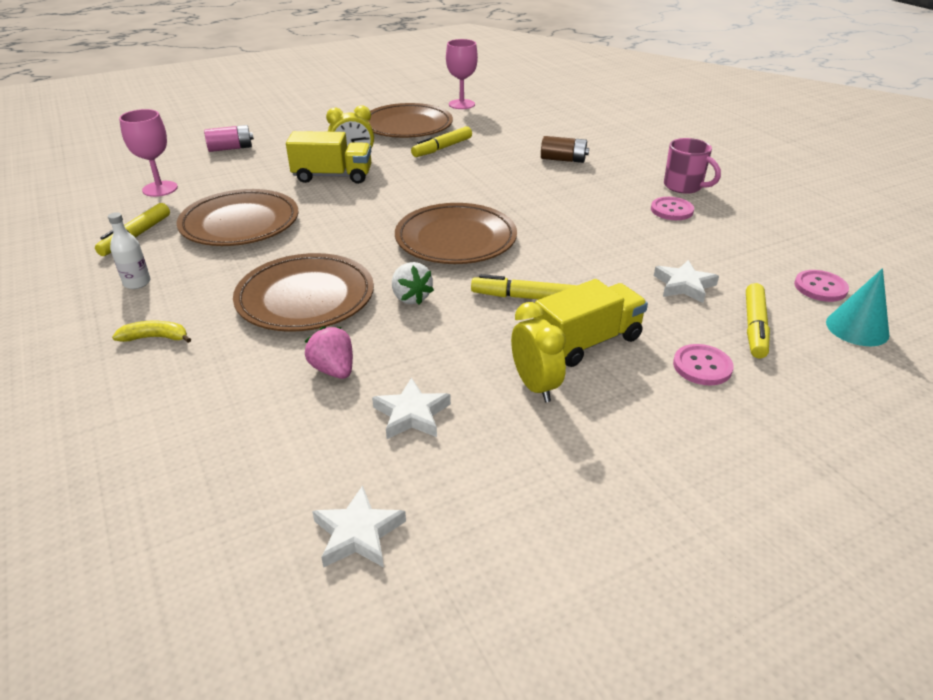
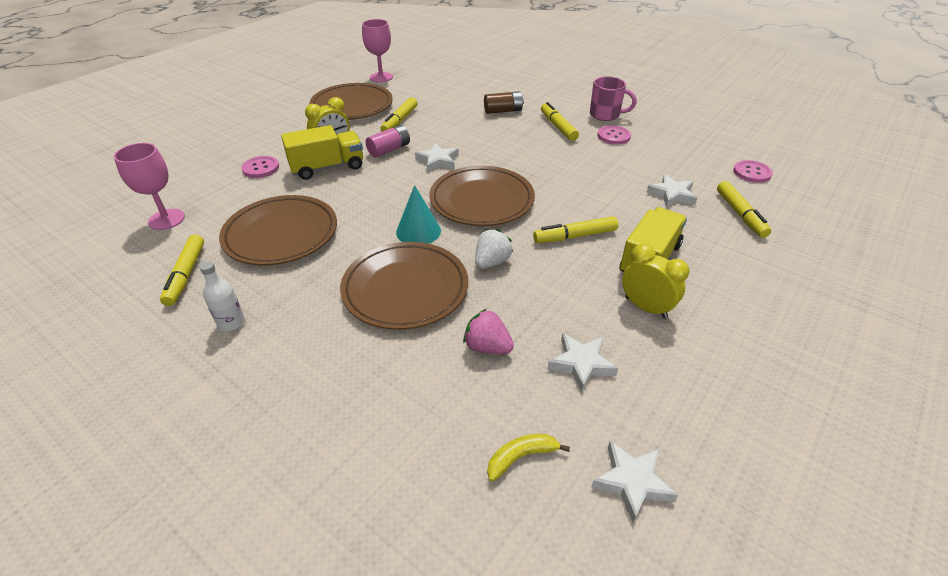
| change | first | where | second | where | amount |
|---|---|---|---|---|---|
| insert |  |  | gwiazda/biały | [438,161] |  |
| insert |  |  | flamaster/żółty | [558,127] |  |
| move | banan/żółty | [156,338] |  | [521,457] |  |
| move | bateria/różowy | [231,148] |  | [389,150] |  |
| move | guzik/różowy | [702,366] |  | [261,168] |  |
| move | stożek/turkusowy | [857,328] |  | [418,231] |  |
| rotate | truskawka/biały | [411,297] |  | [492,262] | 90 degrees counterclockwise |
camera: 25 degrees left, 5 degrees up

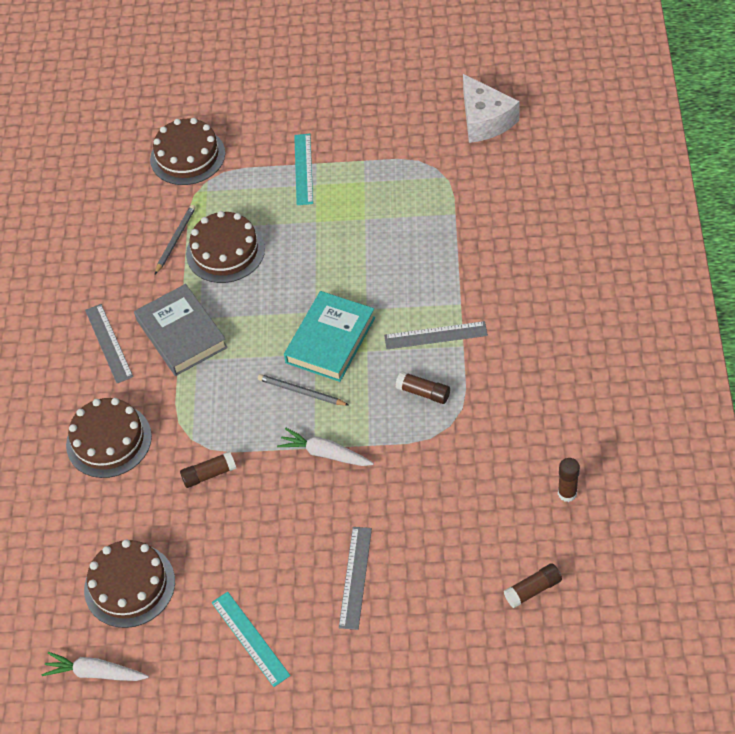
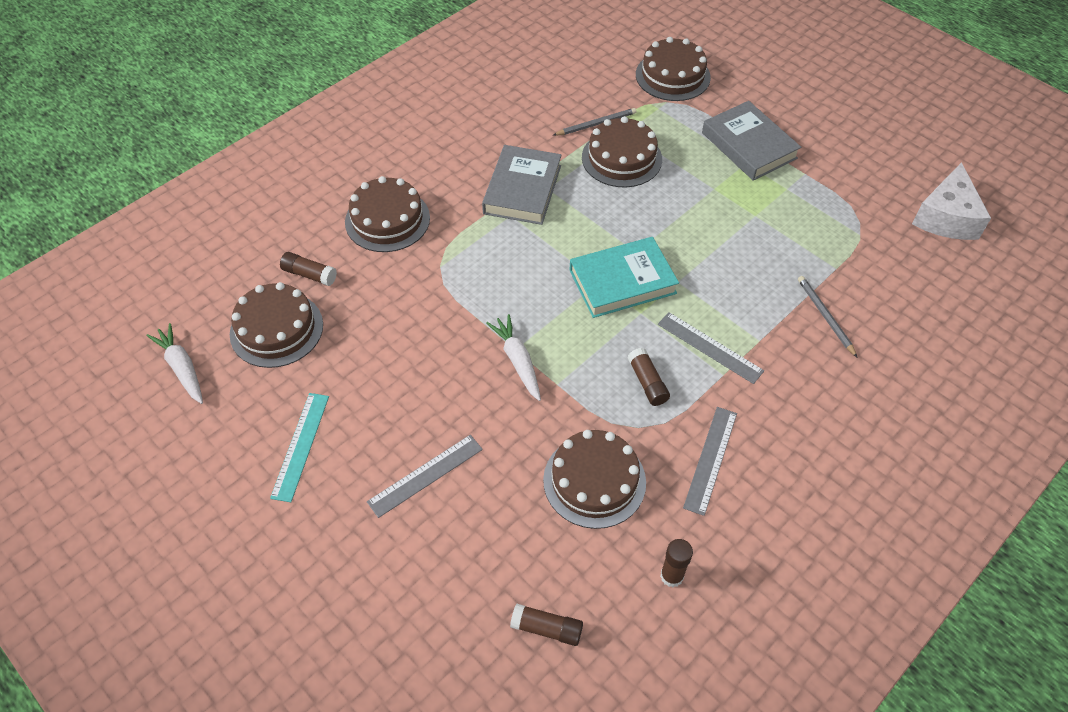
| change | first | where | second | where | amount |
|---|---|---|---|---|---|
| insert |  |  | tort/brązowy | [594,481] |  |
| move | linijka/szary | [109,343] |  | [711,459] |  |
| move | klej w sztyfcie/brązowy | [209,474] |  | [309,274] |  |
| move | ołówek/szary | [301,392] |  | [825,316] |  |
| replace | linijka/turkusowy | [303,169] | książka/szary | [749,145] |  |
camera: 40 degrees right, 0 degrees up

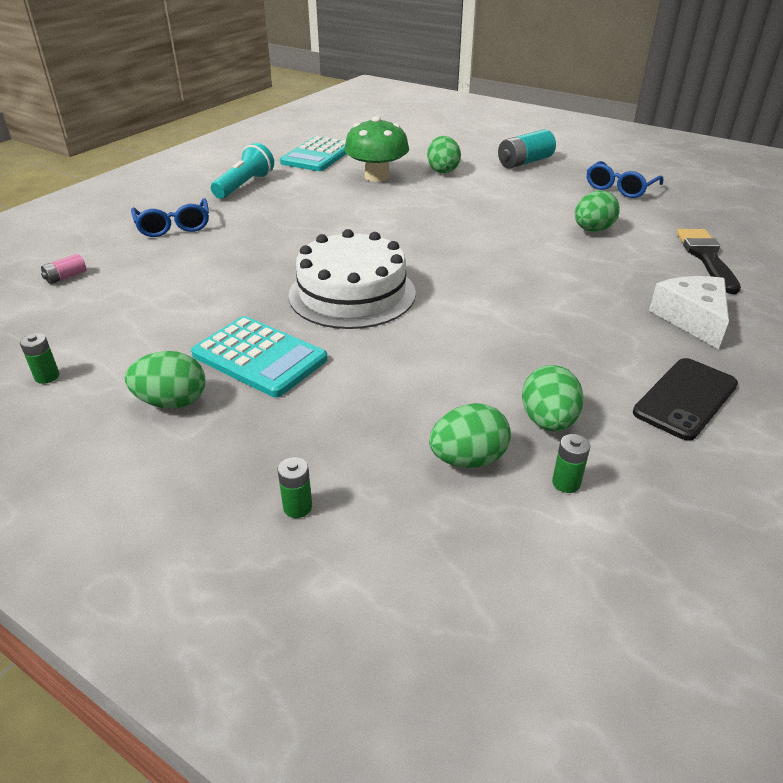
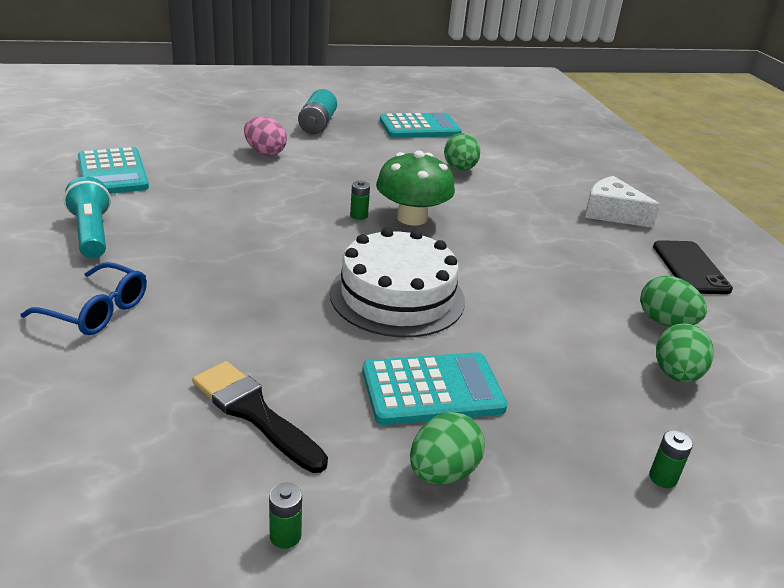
| change | first | where | second | where | amount |
|---|---|---|---|---|---|
| delete | bateria/różowy | [66,277] |  |  |  |
| move | grzyb/zielony | [377,177] |  | [412,218] |  |
| move | bateria/zielony | [566,483] |  | [359,215] |  |
| move | pędzel/czarny | [706,257] |  | [254,413] |  |
| replace | okulary/niebieski | [620,188] | kalkulator/turkusowy | [419,127] |  |
| recolor | jajko/zielony | [442,170] | jajko/różowy | [265,152] |  |
camera: 50 degrees left, 5 degrees down

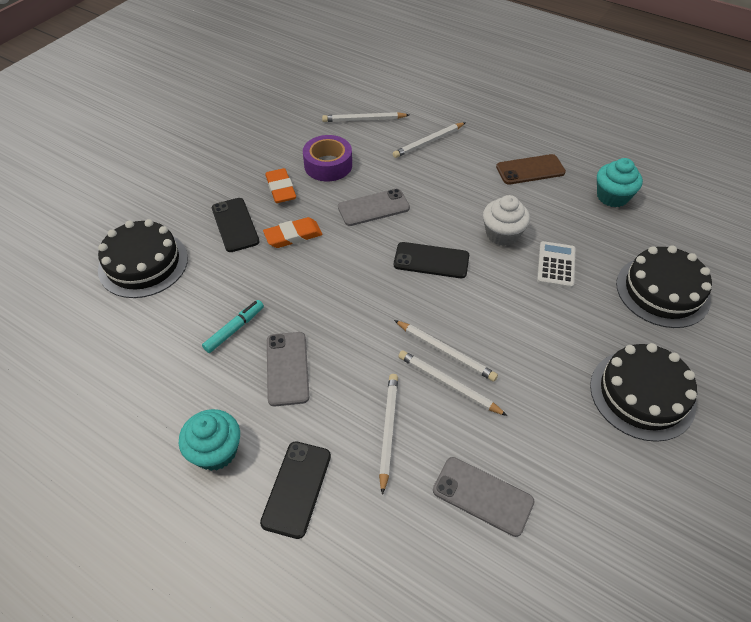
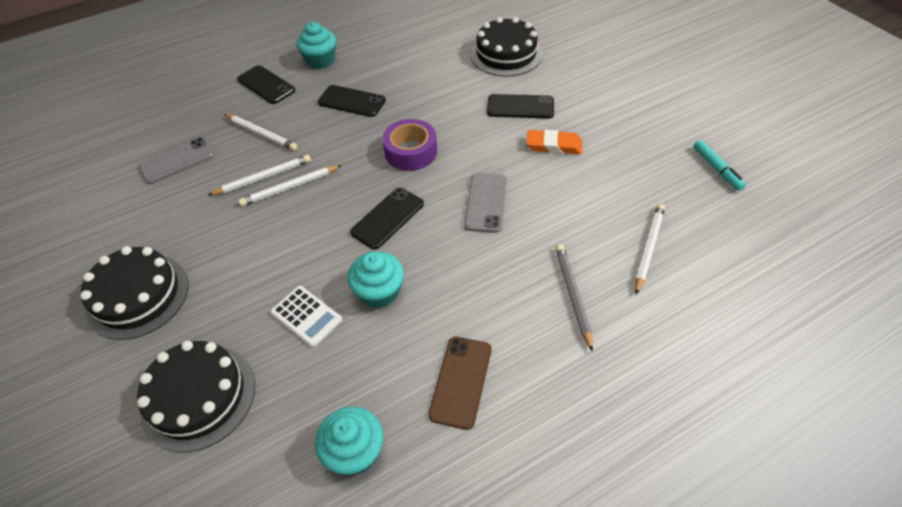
| change | first | where | second | where | amount |
|---|---|---|---|---|---|
| delete | gumka do mazania/pomarańczowy | [293,236] |  |  |  |
| move | flamaster/turkusowy | [234,329] |  | [716,169] |  |
| move | taśma klejąca/fioletowy | [328,165] |  | [411,152] |  |
| recolor | telefon/szary | [287,368] | telefon/czarny | [351,101] |  |
| recolor | ołówek/biały | [428,142] | ołówek/szary | [573,295] |  |
| recolor | muffinka/biały | [502,234] | muffinka/turkusowy | [379,292] |  |
camera: 120 degrees right, 0 degrees up

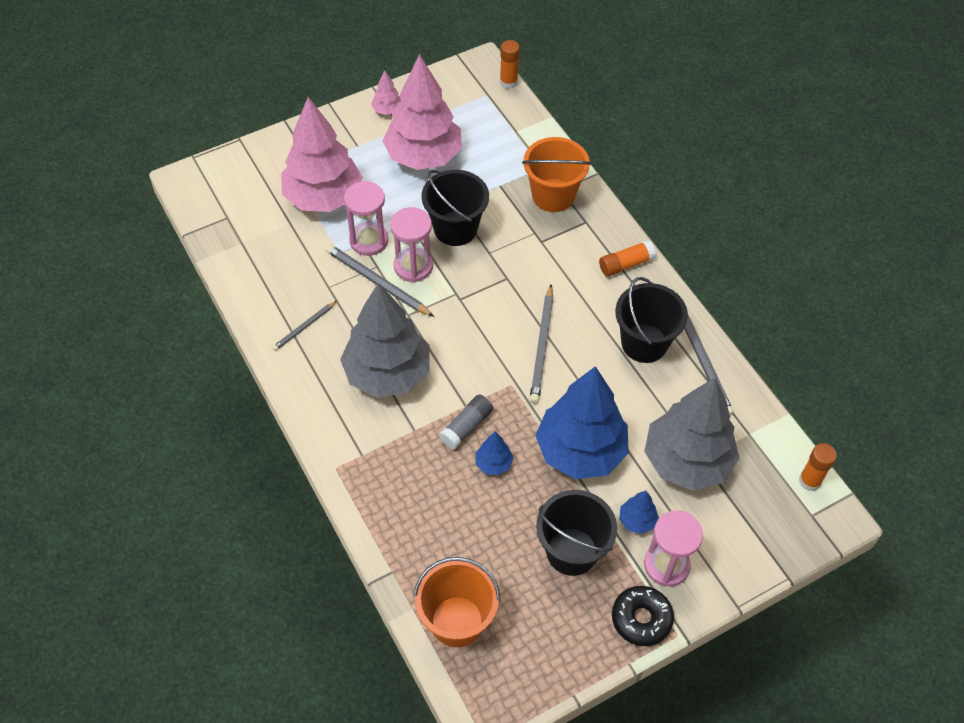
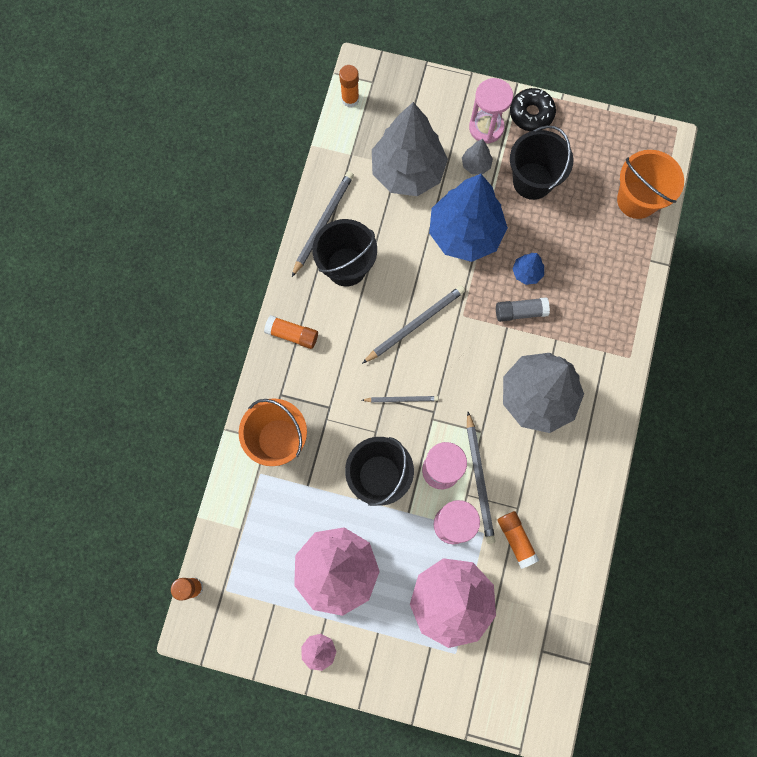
| change | first | where | second | where | amount |
|---|---|---|---|---|---|
| insert |  |  | klej w sztyfcie/pomarańczowy | [516,539] |  |
| move | ołówek/szary | [304,327] |  | [401,399] |  |
| recolor | drzewko/niebieski | [637,520] | drzewko/szary | [476,165] |  |
camera: 135 degrees left, 20 degrees up

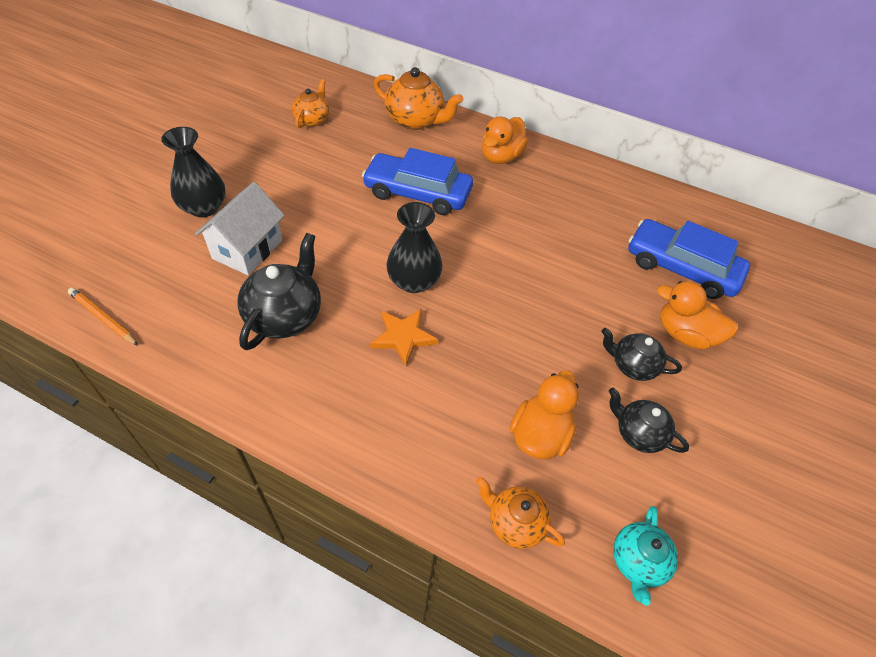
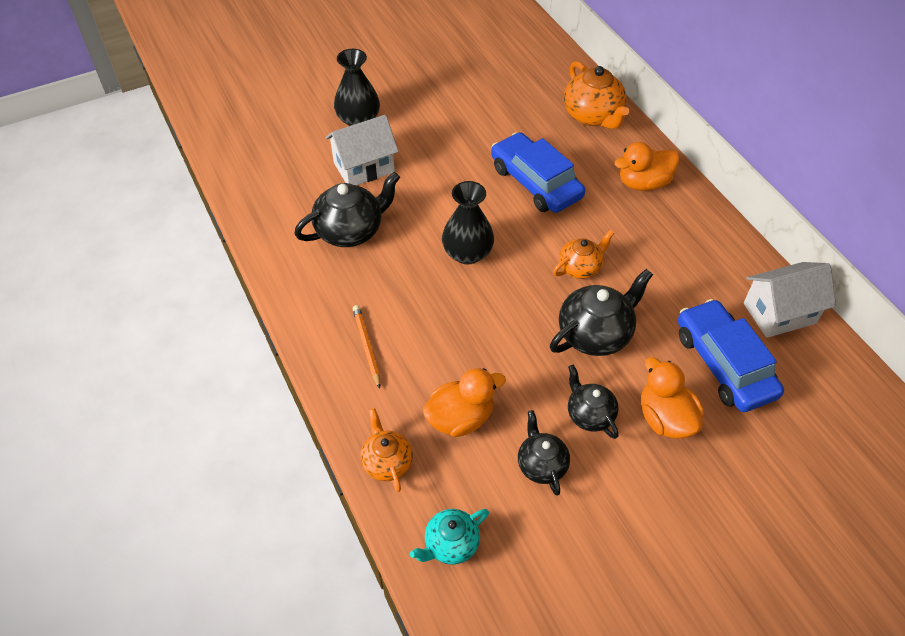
| change | first | where | second | where | amount |
|---|---|---|---|---|---|
| delete | gwiazda/pomarańczowy | [403,337] |  |  |  |
| insert |  |  | imbryk/czarny | [595,334] |  |
| insert |  |  | domek/biały | [779,313] |  |
| move | ołówek/pomarańczowy | [103,318] |  | [367,346] |  |
| move | imbryk/pomarańczowy | [312,120] |  | [580,267] |  |
camera: 40 degrees right, 0 degrees up

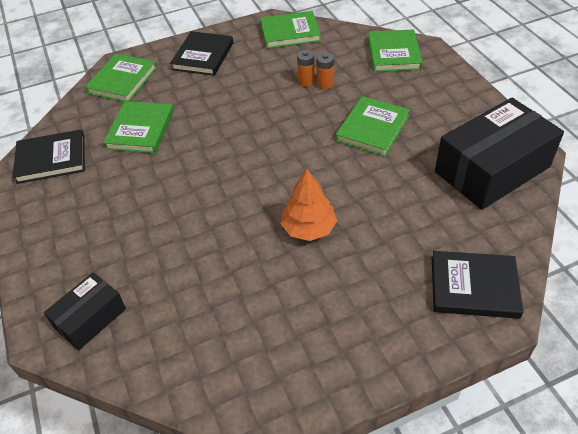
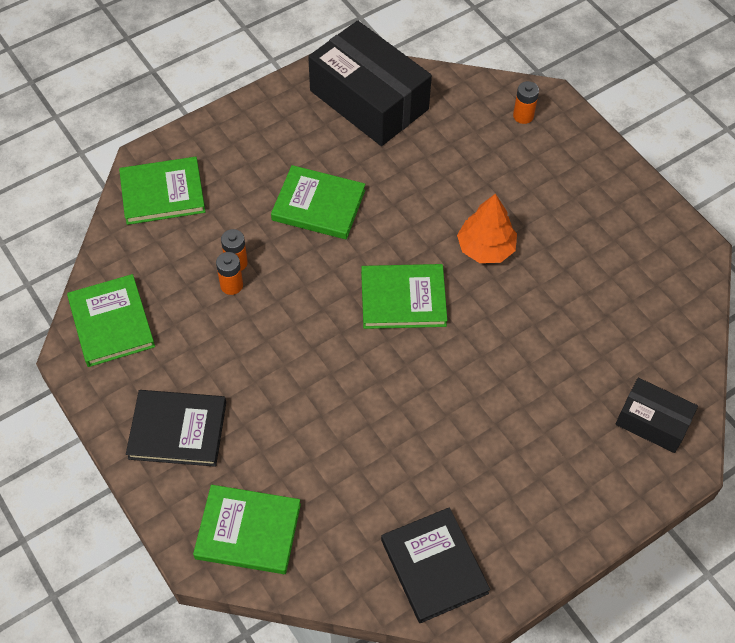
| change | first | where | second | where | amount |
|---|---|---|---|---|---|
| move | książka/zielony | [140,130] |  | [403,299] |  |
| replace | książka/czarny | [474,287] | bateria/pomarańczowy | [523,116] |  |
camera: 105 degrees left, 10 degrees up

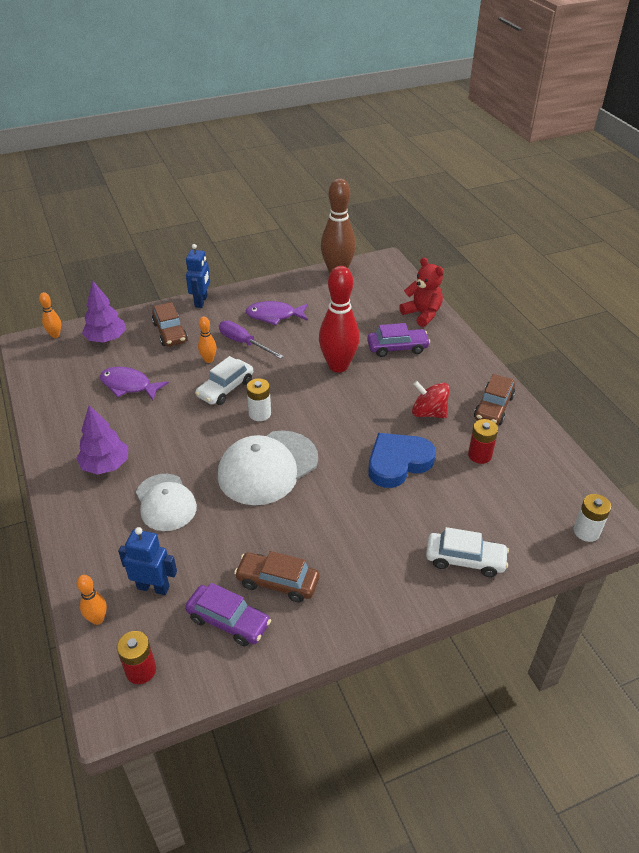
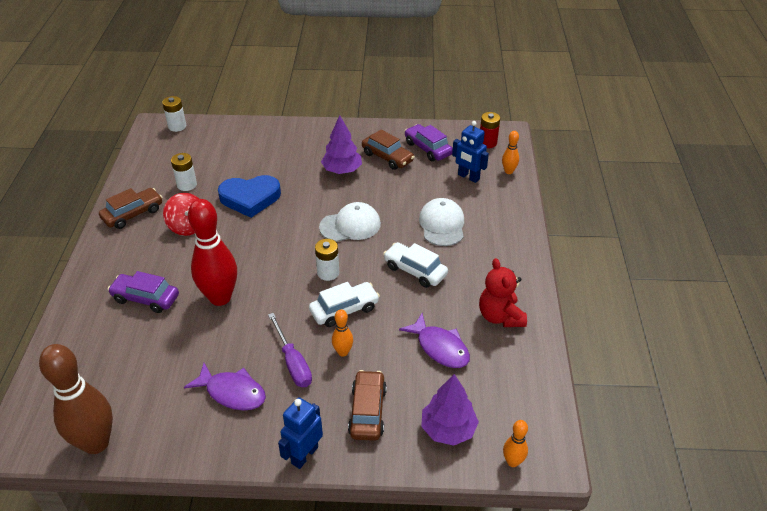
| change | first | where | second | where | amount |
|---|---|---|---|---|---|
| move | drzewko/fioletowy | [105,465] |  | [342,170] |  |
| move | miś/czerwony | [422,314] |  | [500,316] |  |
| move | samochód/biały | [465,560] |  | [415,270] |  |
| recolor | bateria/czerwony | [479,455] | bateria/biały | [187,185] |  |
| resize | czapka/biały | [267,467] |  | [350,225] | x0.67 |
camera: 155 degrees left, 0 degrees up

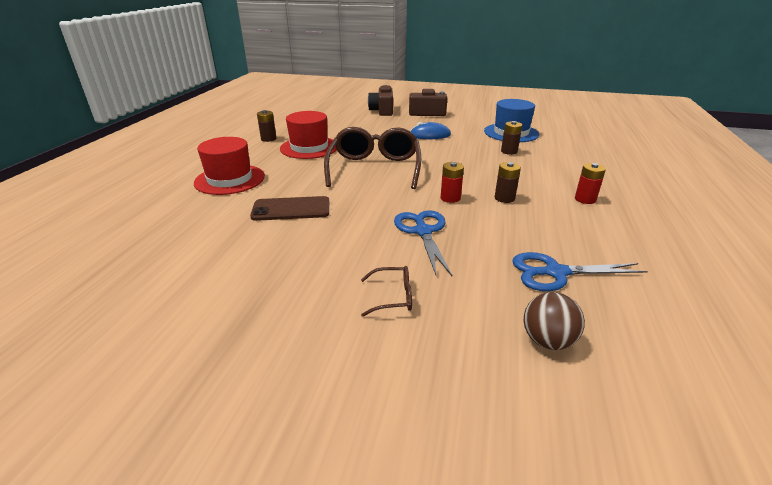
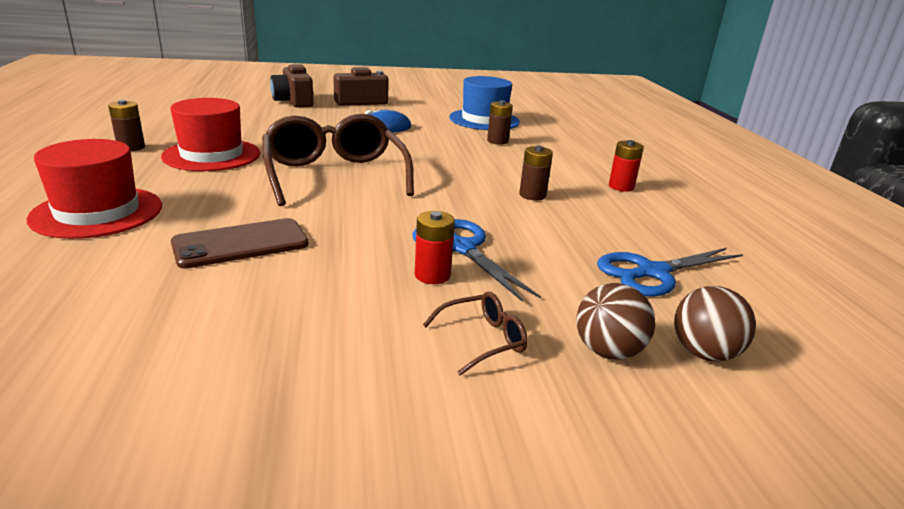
| change | first | where | second | where | amount |
|---|---|---|---|---|---|
| insert |  |  | piłka/brązowy | [608,351] |  |
| move | bateria/czerwony | [450,198] |  | [432,275] |  |
camera: 25 degrees left, 5 degrees down

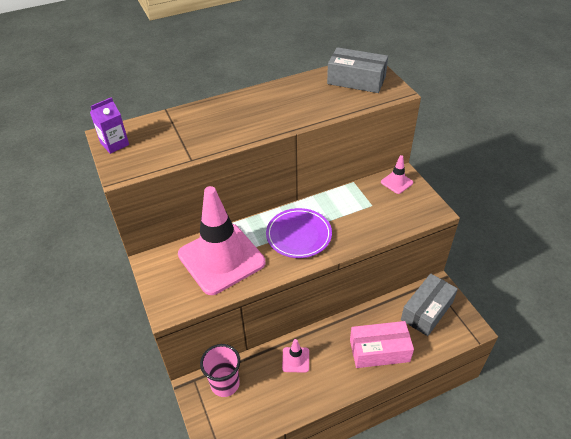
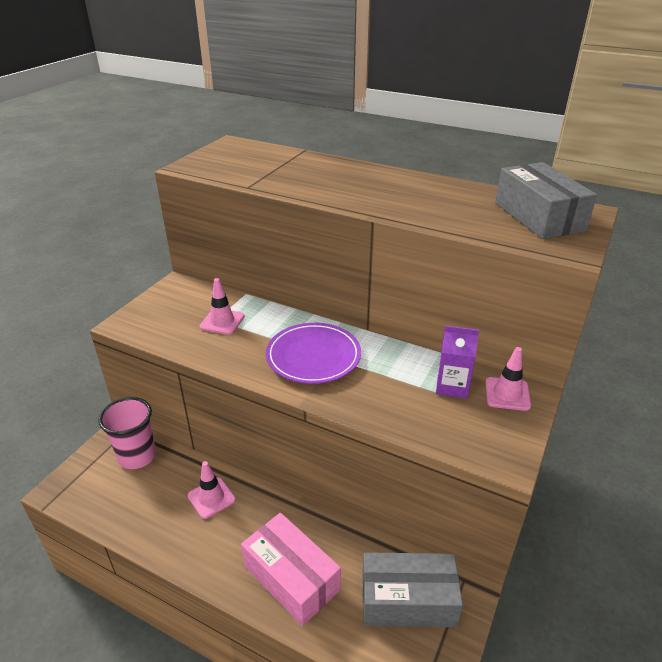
| change | first | where | second | where | amount |
|---|---|---|---|---|---|
| move | karton mleka/fioletowy | [114,144] |  | [452,386] |  |
| resize | pachołek/różowy | [221,258] |  | [222,321] | x0.40 |
camera: 50 degrees right, 10 degrees down

